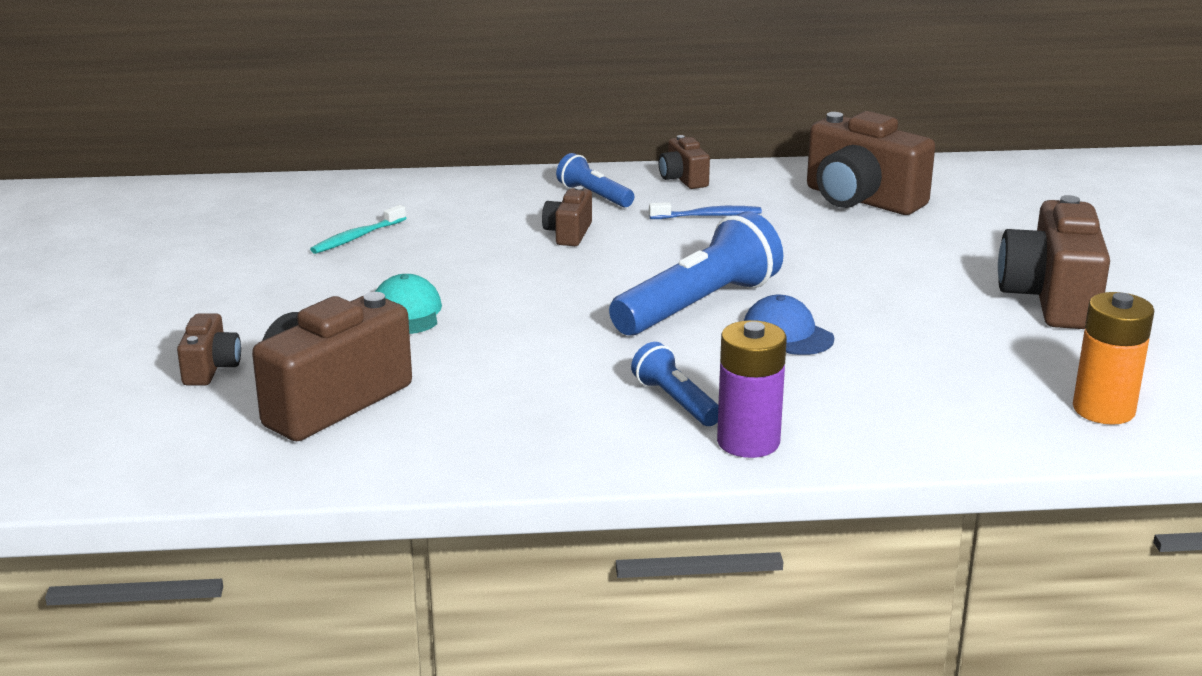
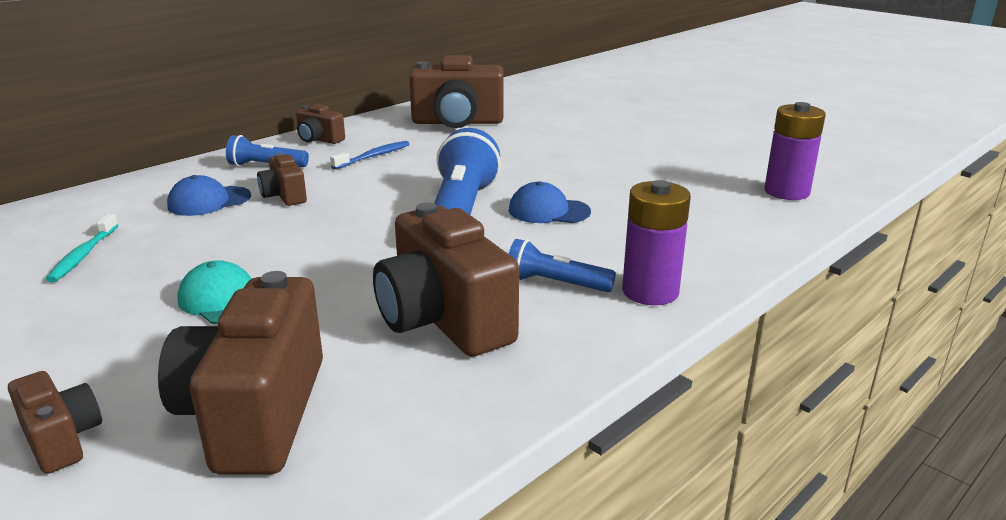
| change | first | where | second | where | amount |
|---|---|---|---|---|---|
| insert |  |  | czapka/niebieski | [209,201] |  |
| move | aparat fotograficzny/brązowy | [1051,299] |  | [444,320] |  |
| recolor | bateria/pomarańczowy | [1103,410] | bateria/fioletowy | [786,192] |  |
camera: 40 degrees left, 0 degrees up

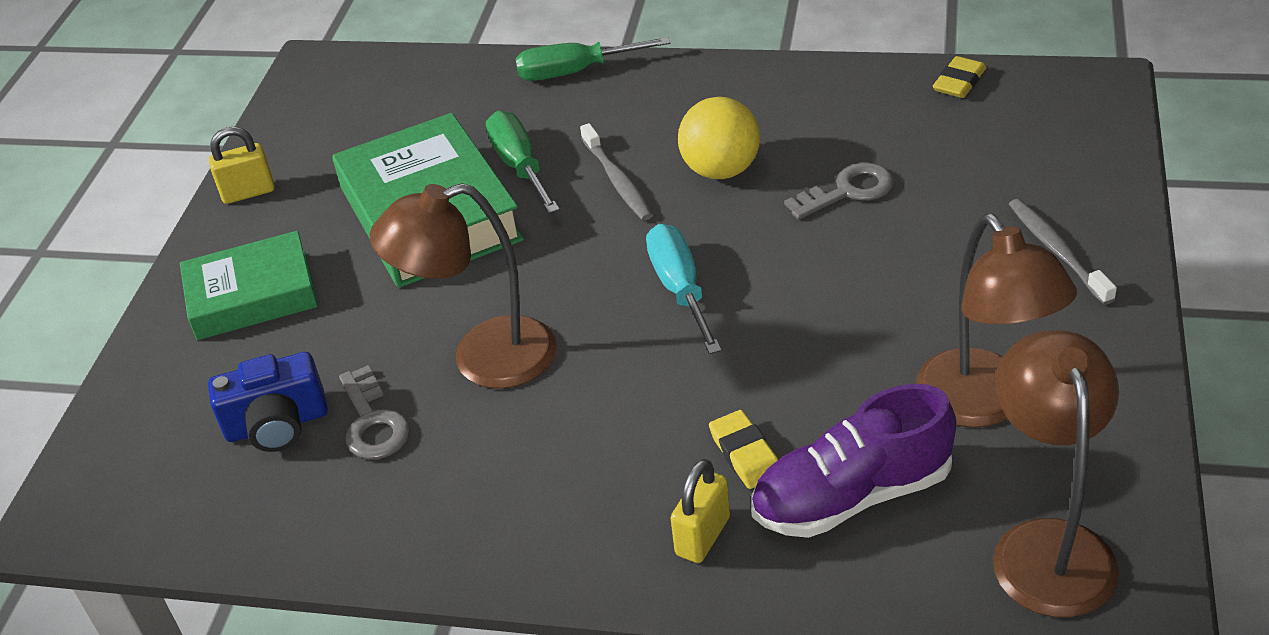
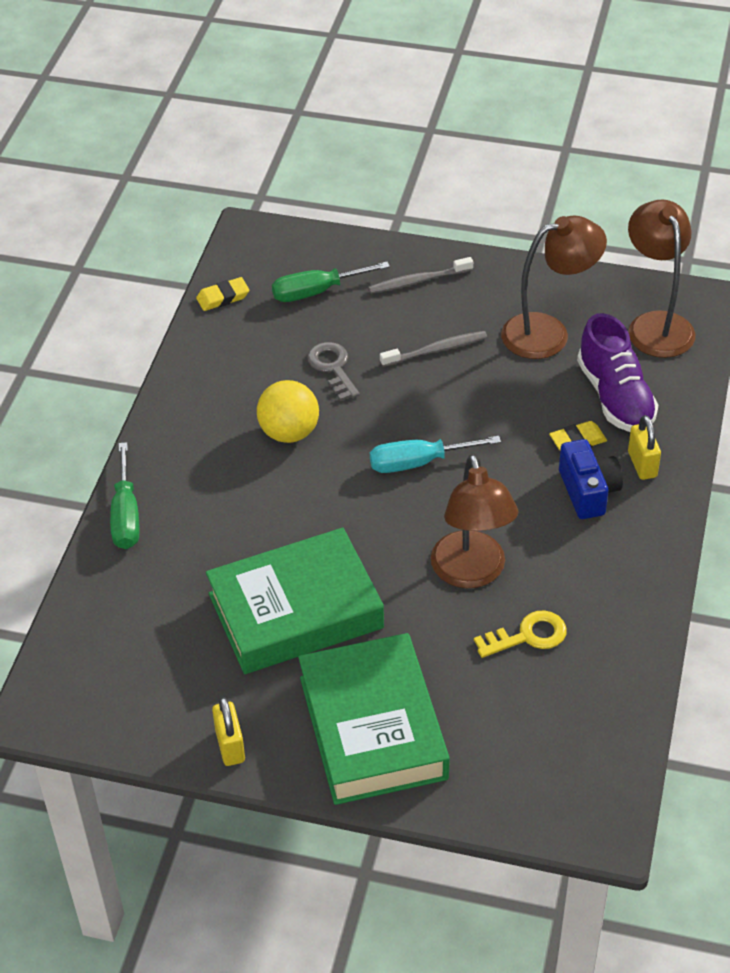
| change | first | where | second | where | amount |
|---|---|---|---|---|---|
| move | aparat fotograficzny/niebieski | [277,424] |  | [588,491] |  |
| move | śrubokręt/zielony | [520,166] |  | [316,292] |  |
| move | szczoteczka do zębów/szary | [617,180] |  | [436,350] |  |
| recolor | klucz/szary | [373,422] | klucz/żółty | [528,636] |  |
| rotate | kłódka/żółty | [703,536] |  | [642,464] | 45 degrees clockwise |
| rotate | gumka do mazania/żółty | [959,82] |  | [223,297] | 60 degrees counterclockwise |
| rotate | lampka/brązowy | [1048,545] |  | [656,324] | 75 degrees clockwise |
| resize | książka/zielony | [252,295] |  | [372,727] | x1.54 |
camera: 90 degrees left, 5 degrees up

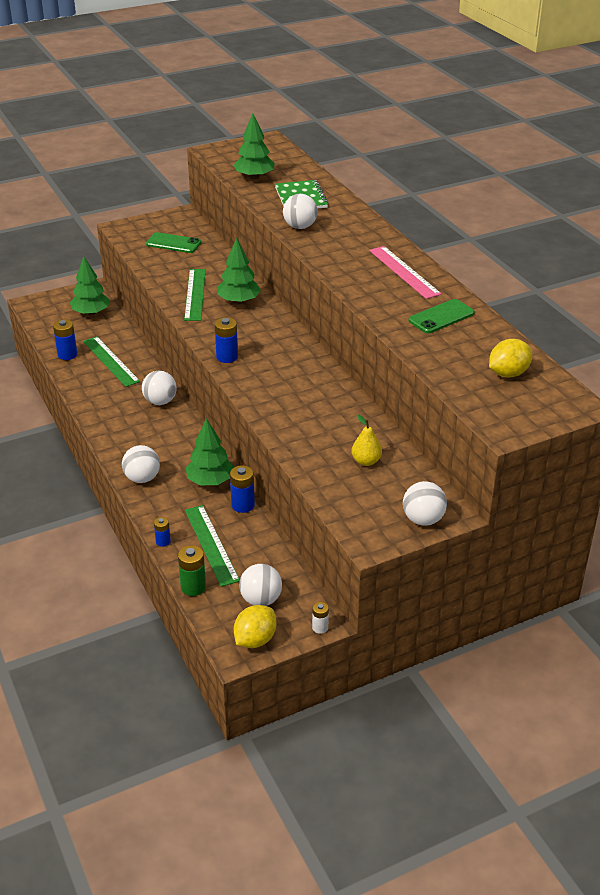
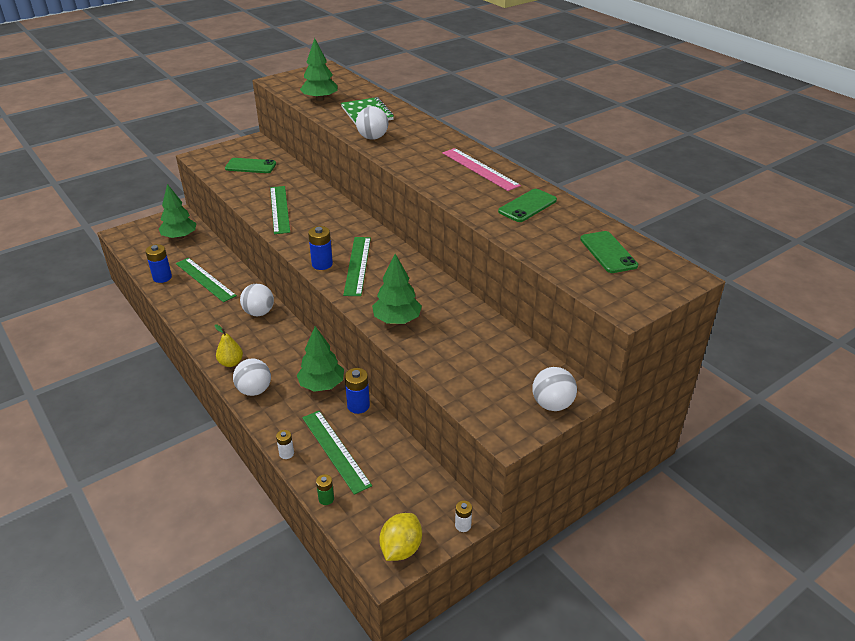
| change | first | where | second | where | amount |
|---|---|---|---|---|---|
| delete | piłka/biały | [261,600] |  |  |  |
| insert |  |  | linijka/zielony | [357,265] |  |
| move | drzewko/zielony | [239,301] |  | [397,320] |  |
| move | gruszka/żółty | [366,461] |  | [231,363] |  |
| replace | cytryna/żółty | [508,373] | telefon/zielony | [608,252] |  |
| recolor | bateria/niebieski | [163,541] | bateria/biały | [286,453] |  |
| resize | bateria/zielony | [193,587] |  | [326,499] | x0.61 |
camera: 10 degrees left, 0 degrees up

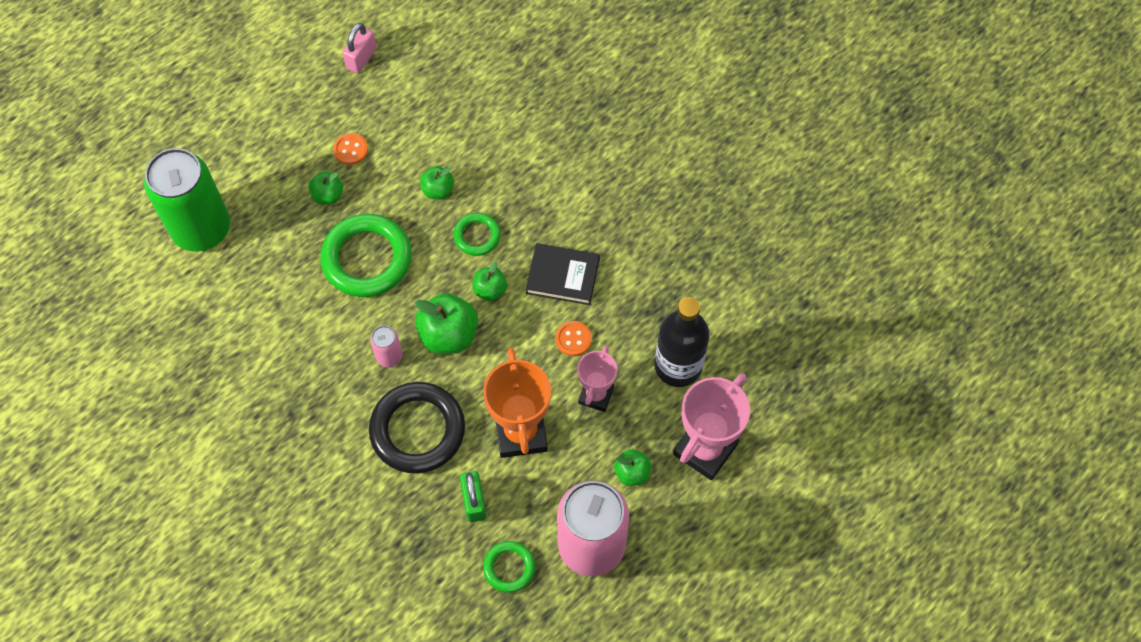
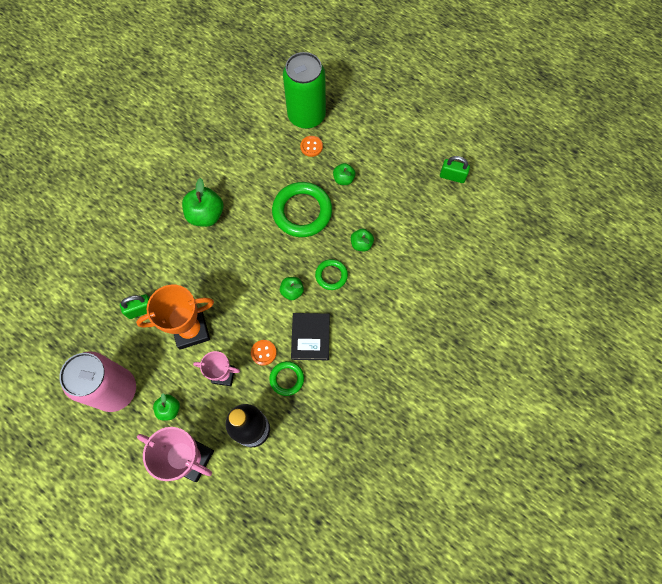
| change | first | where | second | where | amount |
|---|---|---|---|---|---|
| delete | pierścień/czarny | [417,430] |  |  |  |
| delete | puszka/różowy | [389,356] |  |  |  |
| move | guzik/pomarańczowy | [351,150] |  | [311,147] |  |
| move | jabłko/zielony | [449,335] |  | [206,215] |  |
| move | pierścień/zielony | [509,568] |  | [287,379] |  |
| recolor | kłódka/różowy | [361,58] | kłódka/zielony | [452,176] |  |
camera: 80 degrees right, 5 degrees up

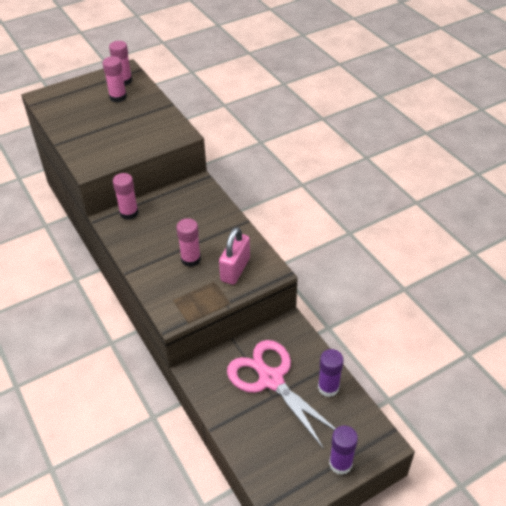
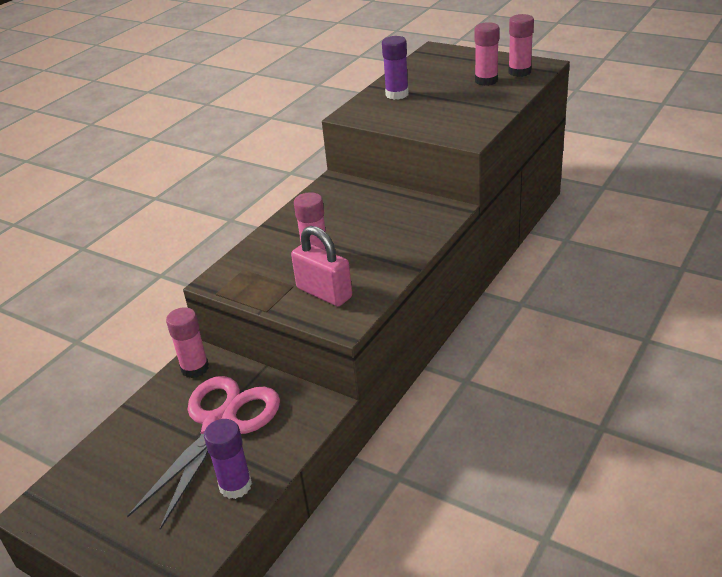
| change | first | where | second | where | amount |
|---|---|---|---|---|---|
| move | klej w sztyfcie/różowy | [129,213] |  | [195,368] |  |
| move | klej w sztyfcie/fioletowy | [340,463] |  | [397,94] |  |
| rotate | kłódka/różowy | [235,269] |  | [324,293] | 45 degrees clockwise |
camera: 65 degrees right, 10 degrees down

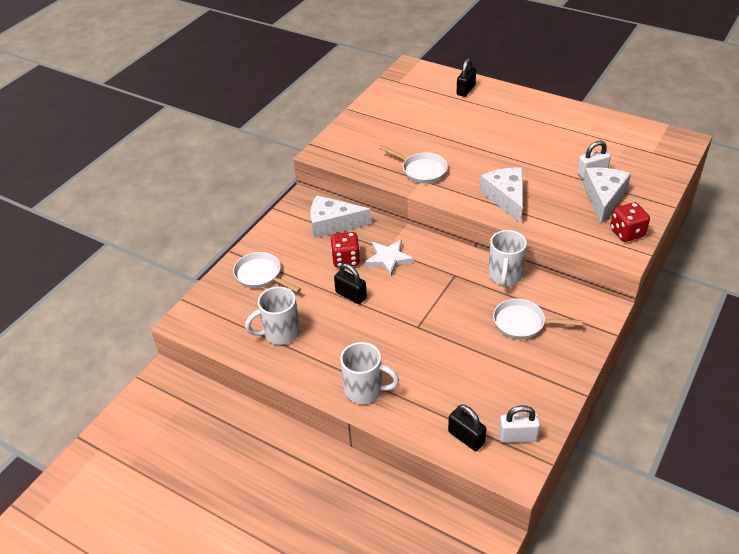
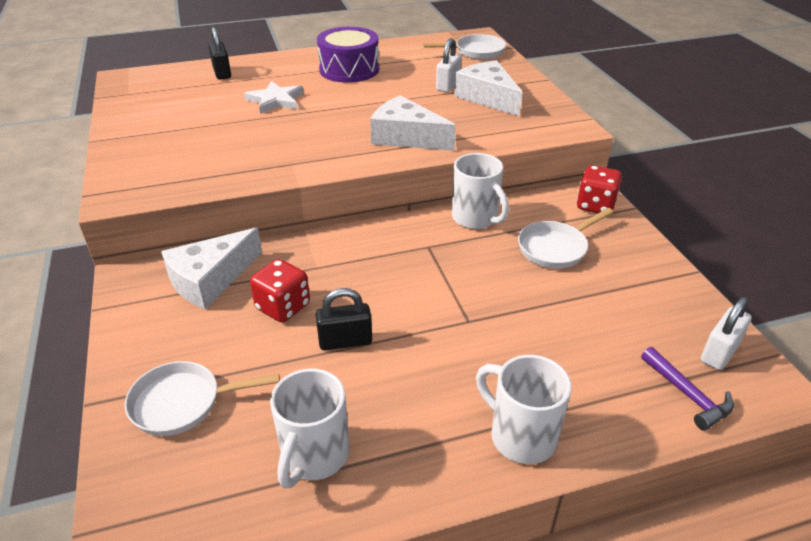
| change | first | where | second | where | amount |
|---|---|---|---|---|---|
| insert |  |  | bęben/fioletowy | [349,70] |  |
| move | gwiazda/biały | [388,258] |  | [275,100] |  |
| move | patelnia/biały | [421,170] |  | [476,52] |  |
| move | kostka do gry/czerwony | [627,233] |  | [595,205] |  |
| replace | kłódka/czarny | [466,437] | młotek/fioletowy | [687,395] |  |
| rotate | kubek/biały | [365,390] |  | [520,436] | 105 degrees counterclockwise |
camera: 50 degrees left, 5 degrees down

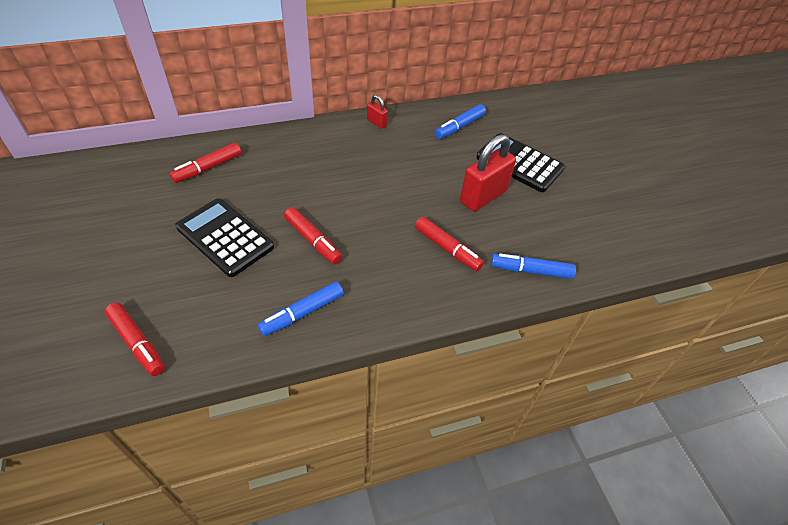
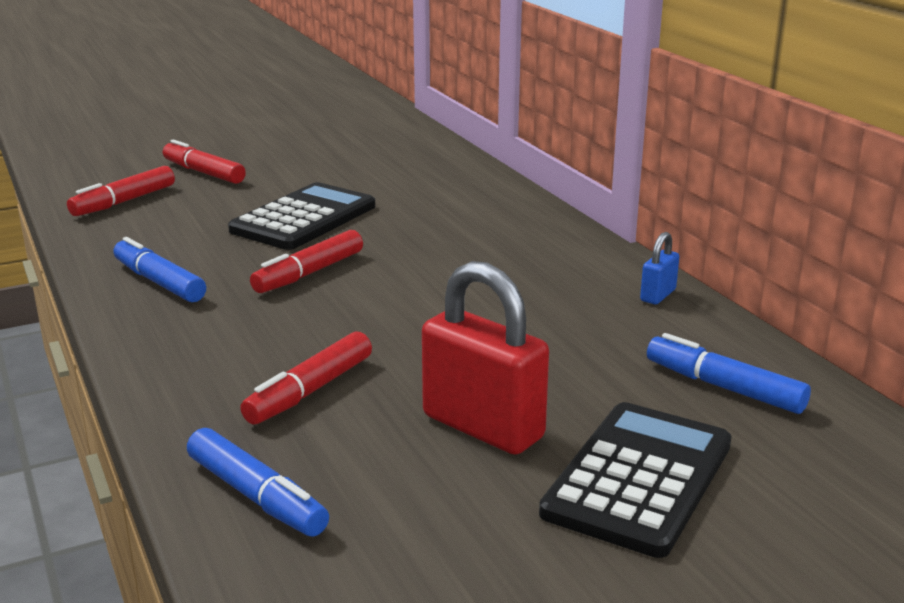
| change | first | where | second | where | amount |
|---|---|---|---|---|---|
| move | flamaster/czerwony | [208,168] |  | [203,173] |  |
| recolor | kłódka/czerwony | [377,123] | kłódka/niebieski | [658,295] |  |
| rotate | flamaster/niebieski | [531,271] |  | [256,496] | 135 degrees clockwise |
camera: 85 degrees right, 25 degrees down

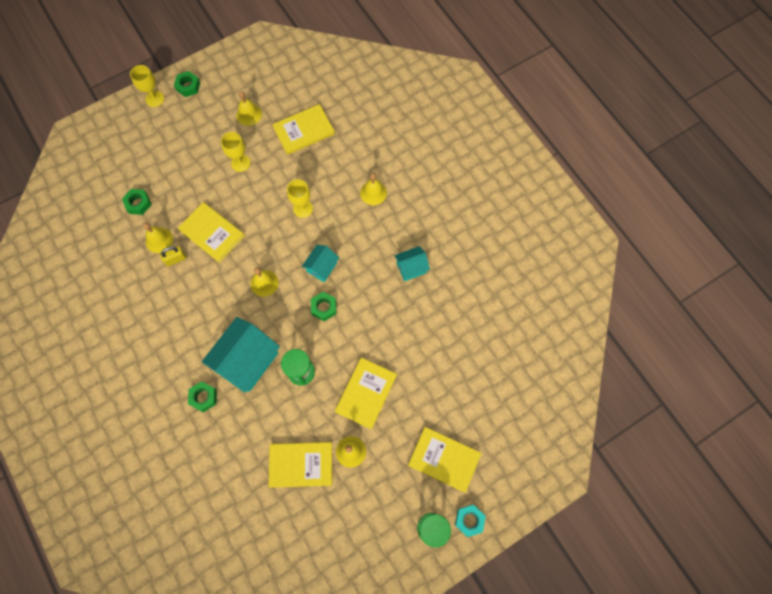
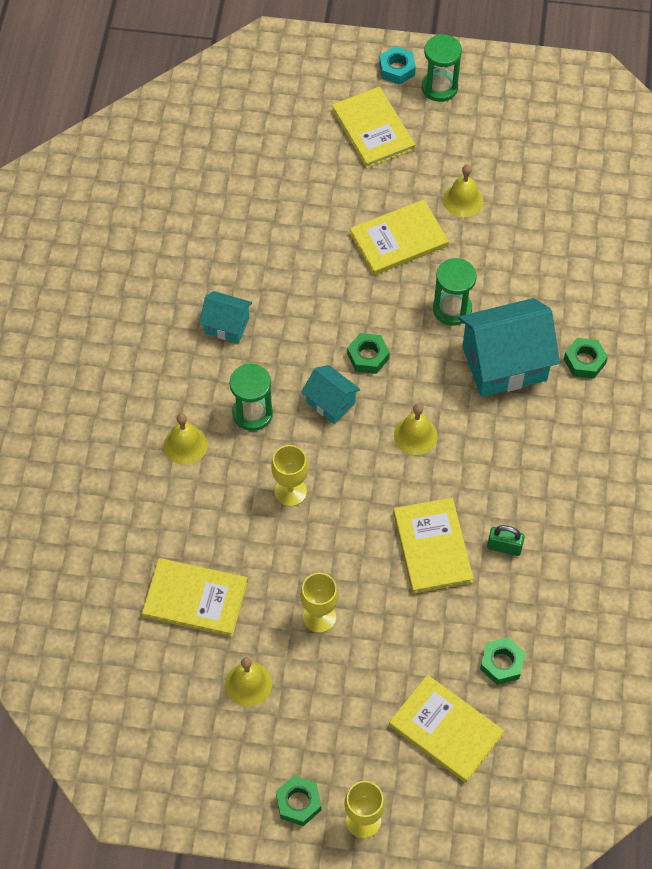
| change | first | where | second | where | amount |
|---|---|---|---|---|---|
| delete | dzwonek/żółty | [159,240] |  |  |  |
| insert |  |  | klepsydra/zielony | [252,413] |  |
| move | książka/żółty | [301,464] |  | [445,729] |  |
| recolor | kłódka/żółty | [176,259] | kłódka/zielony | [504,547] |  |
| rotate | domek/turkusowy | [322,267] |  | [330,402] | 60 degrees clockwise |
camera: 140 degrees left, 10 degrees down

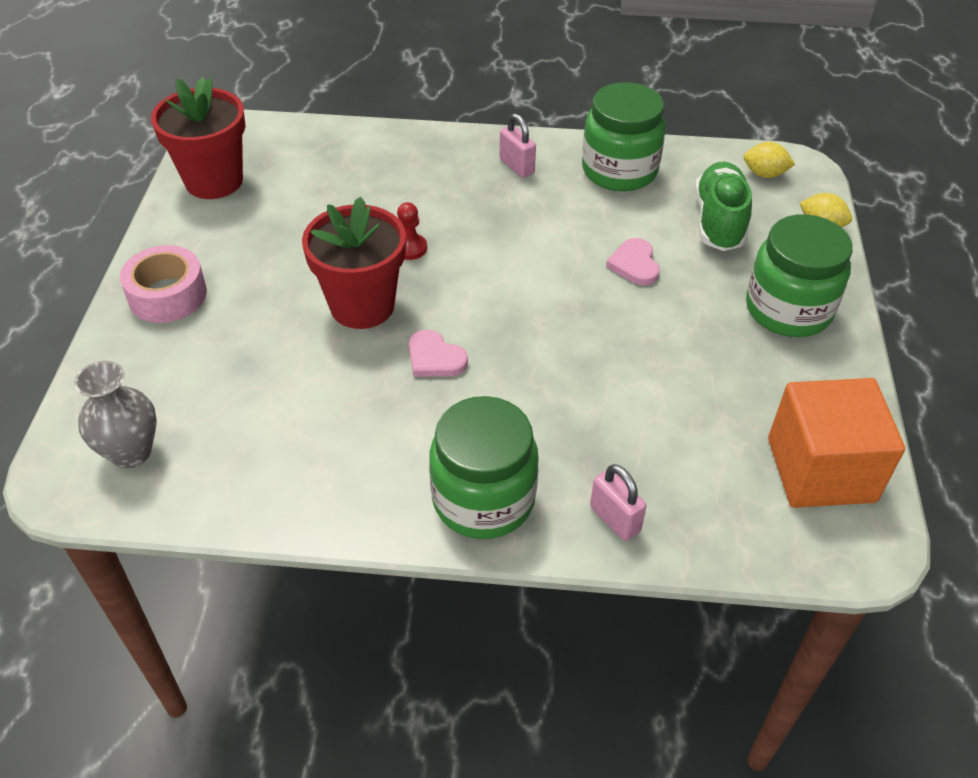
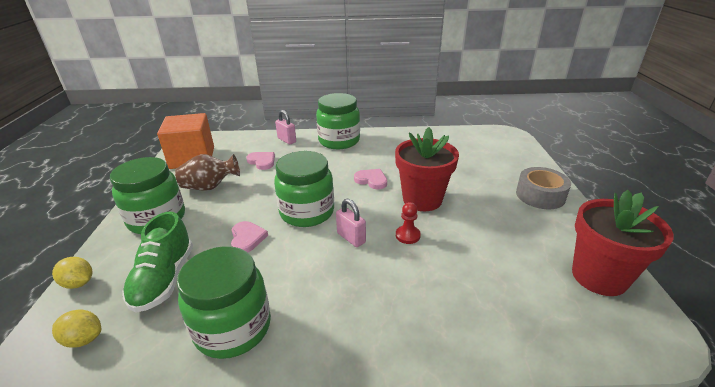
| change | first | where | second | where | amount |
|---|---|---|---|---|---|
| delete | wazon/szary | [131,452] |  |  |  |
| insert |  |  | wazon/brązowy | [210,187] |  |
| insert |  |  | serce/różowy | [262,161] |  |
| insert |  |  | słoik/zielony | [307,212] |  |
| move | kłódka/różowy | [516,166] |  | [351,238] |  |
| recolor | taśma klejąca/różowy | [167,295] | taśma klejąca/szary | [540,195] |  |
camera: 175 degrees right, 15 degrees down

